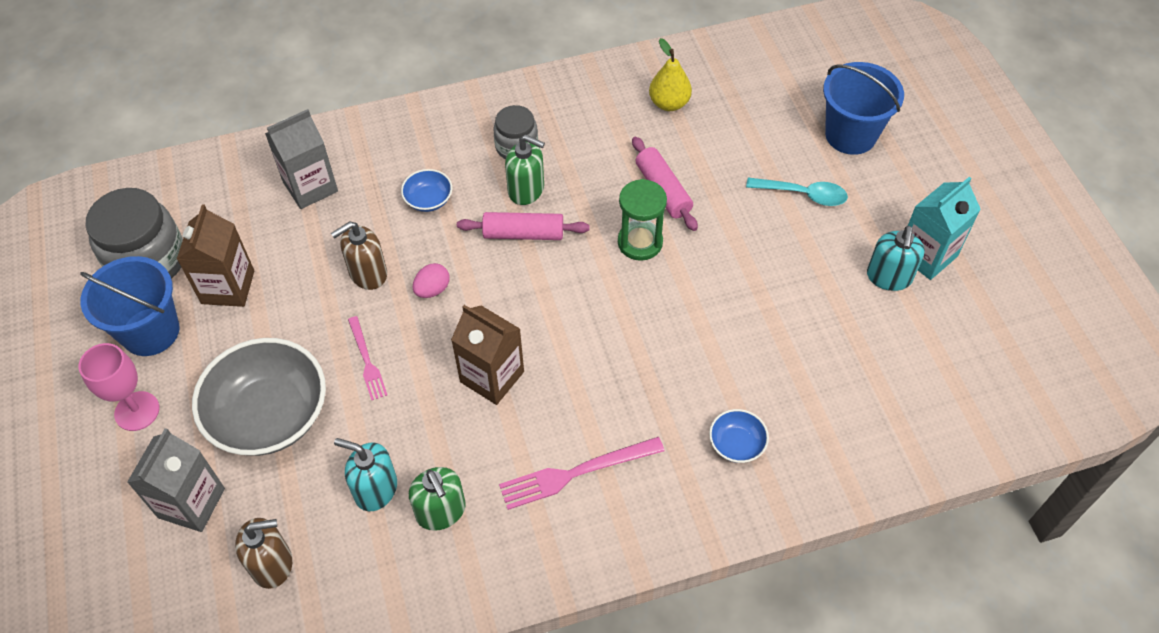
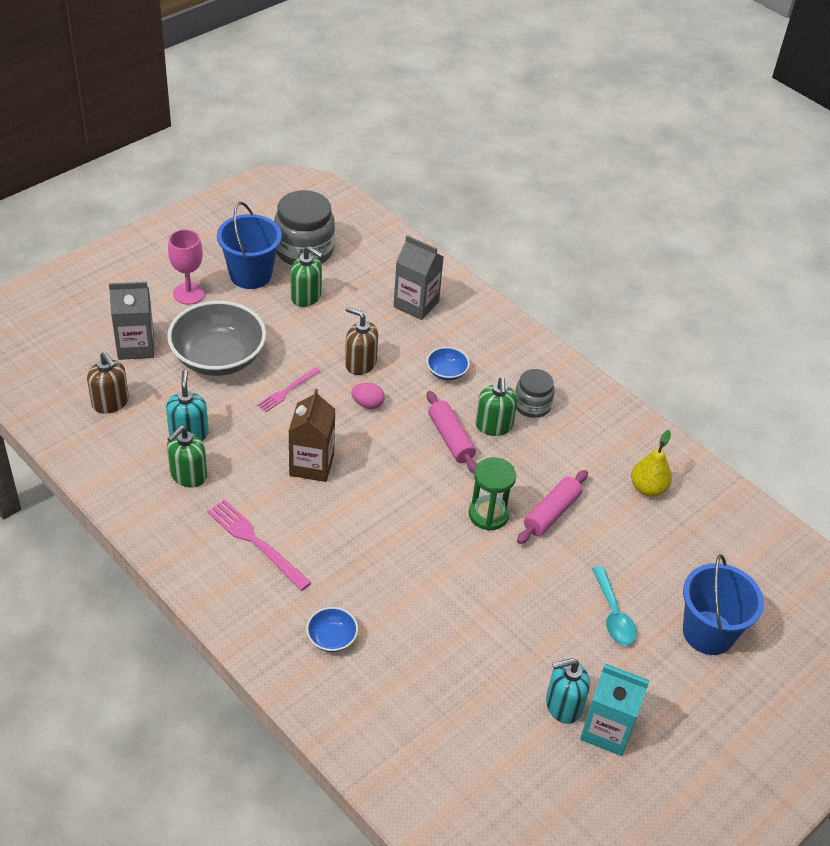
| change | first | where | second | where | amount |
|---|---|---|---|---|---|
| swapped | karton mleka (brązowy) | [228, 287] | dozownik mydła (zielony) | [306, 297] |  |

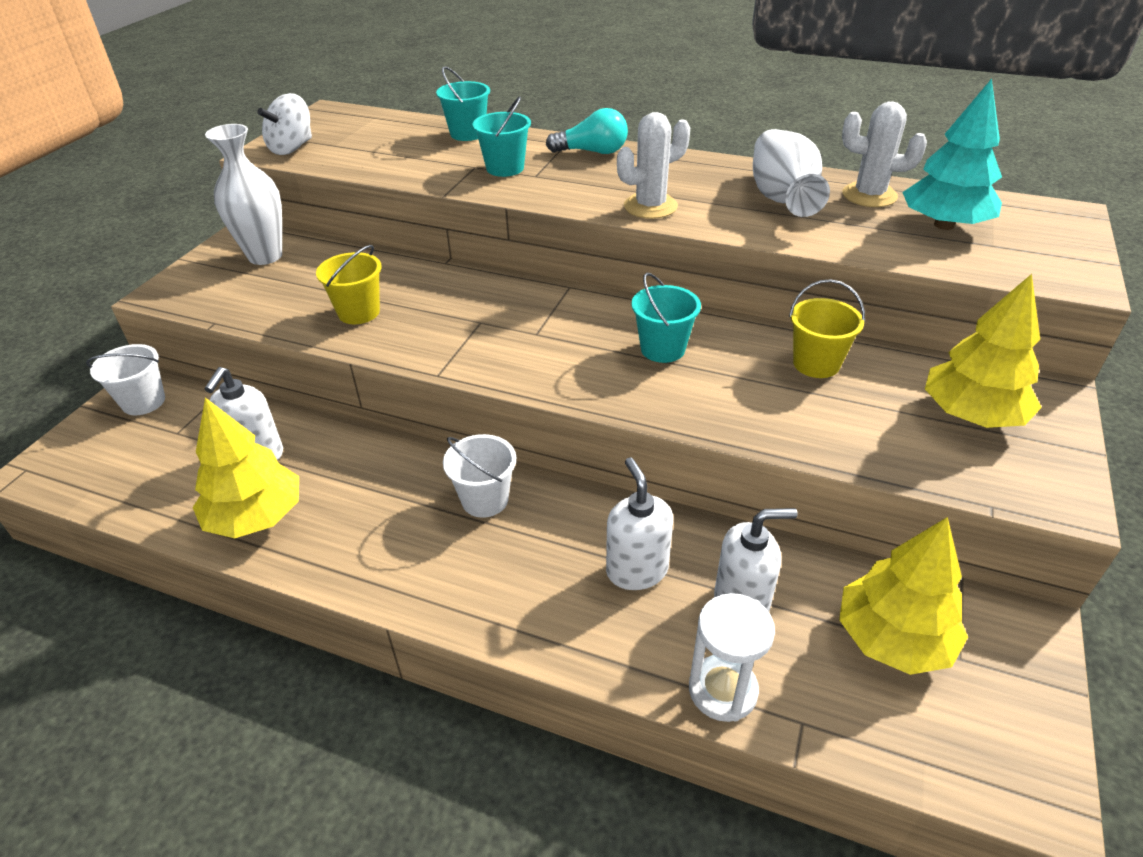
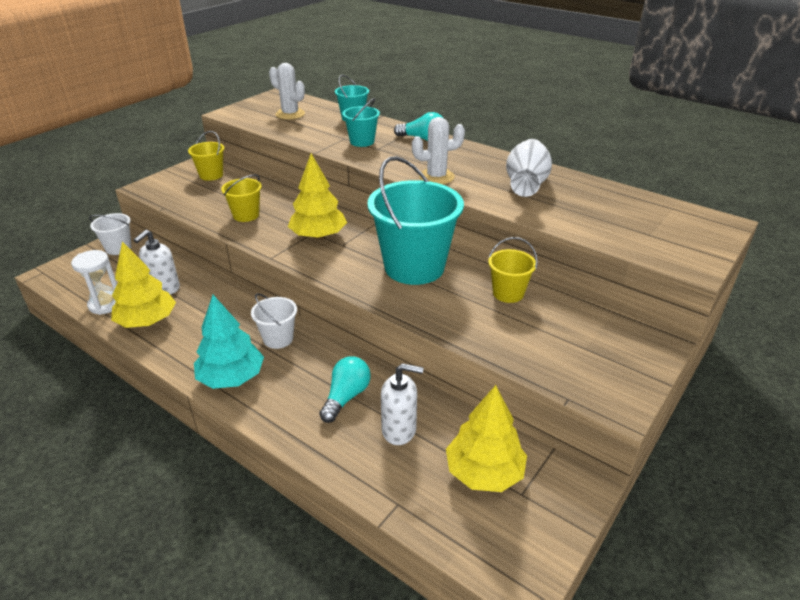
| change | first | where | second | where | amount |
|---|---|---|---|---|---|
| shifted | drzewko (turkusowy) | [944, 225] |  | [231, 378] |  |
| gone | bączek (biały) | [292, 148] |  |  |  |
| shifted | kaktus (biały) | [869, 195] |  | [290, 114] |  |
| swapped | wazon (biały) | [265, 256] | wiadro (żółty) | [211, 175] |  |
| scaled | wiadro (turkusowy) | [662, 349] |  | [414, 267] | x2.06 |
| shifted | drzewko (żółty) | [971, 414] |  | [318, 236] |  |
| swapped | dozownik mydła (biały) | [636, 570] | żarówka (turkusowy) | [346, 397] |  |
| shifted | klepsydra (biały) | [722, 690] |  | [105, 304] |  |

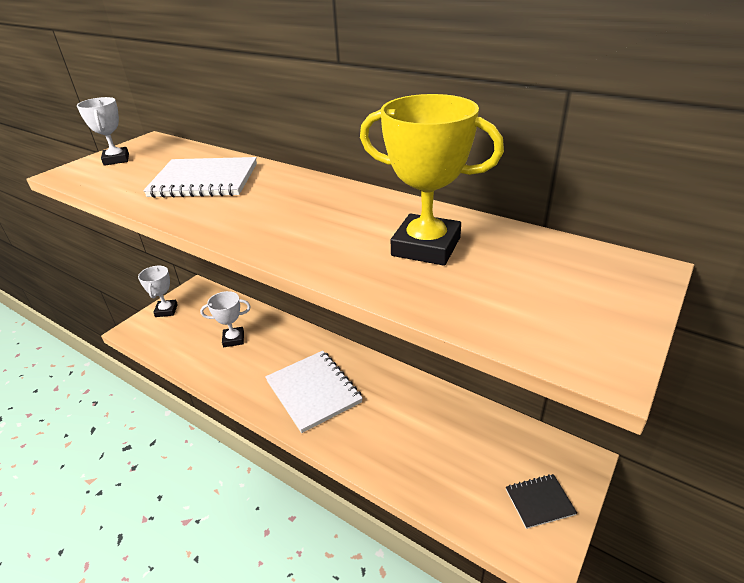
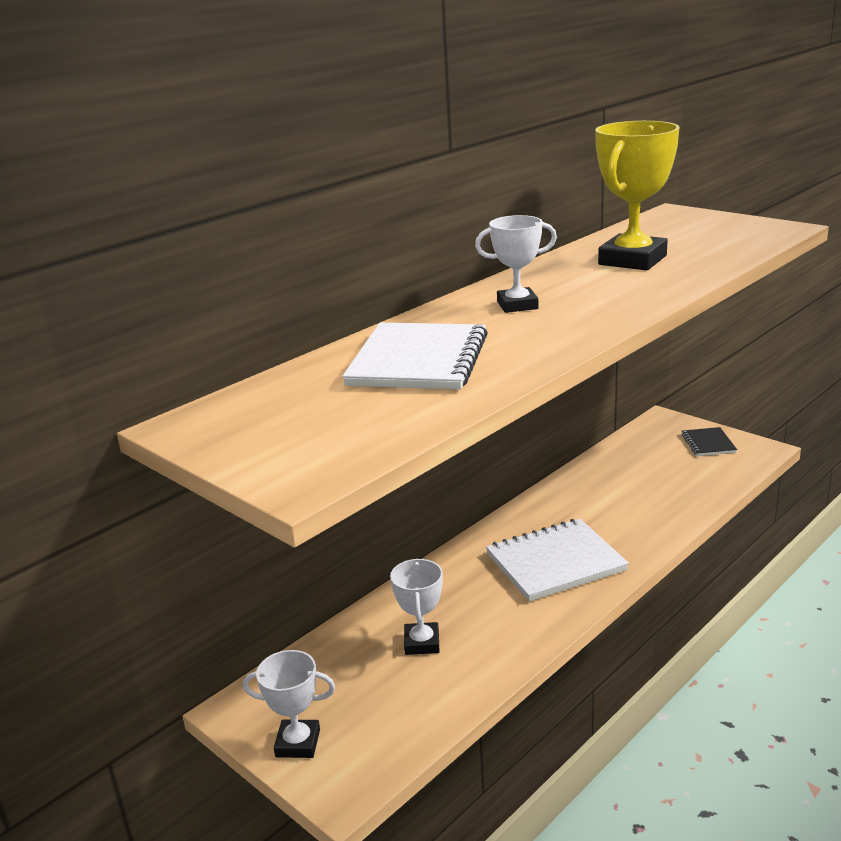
| change | first | where | second | where | amount |
|---|---|---|---|---|---|
| shifted | puchar (biały) | [116, 159] |  | [517, 305] |  |

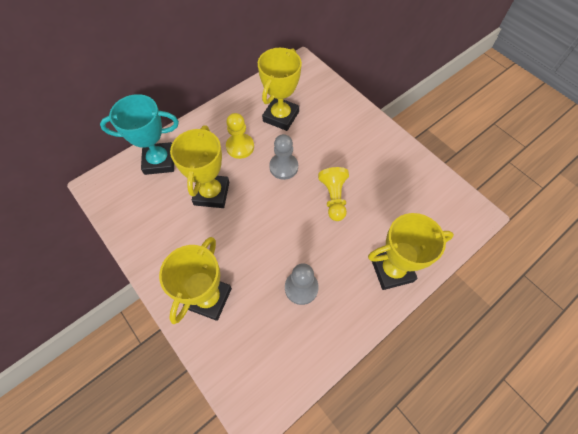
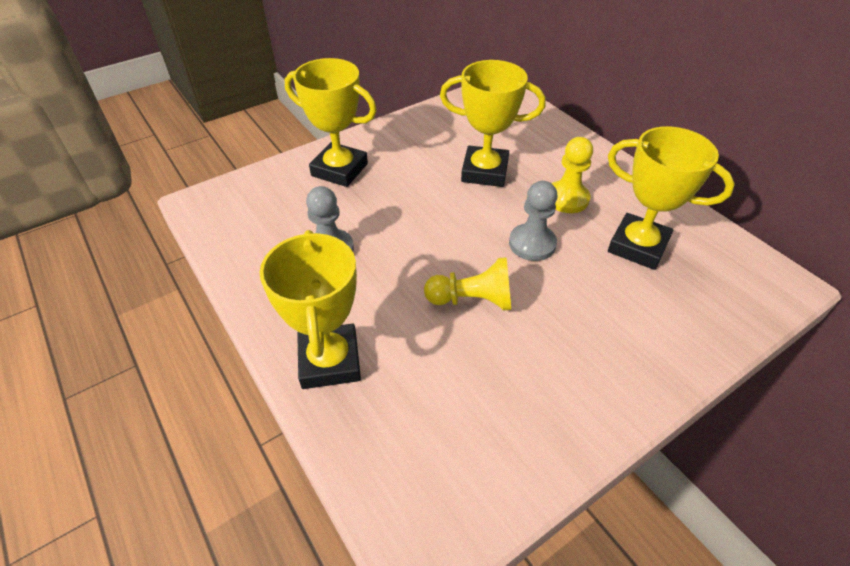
| change | first | where | second | where | amount |
|---|---|---|---|---|---|
| gone | puchar (turkusowy) | [159, 161] |  |  |  |

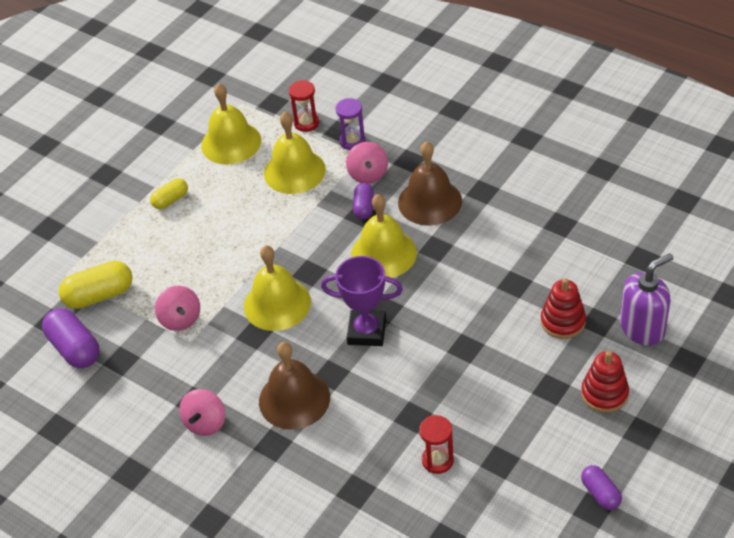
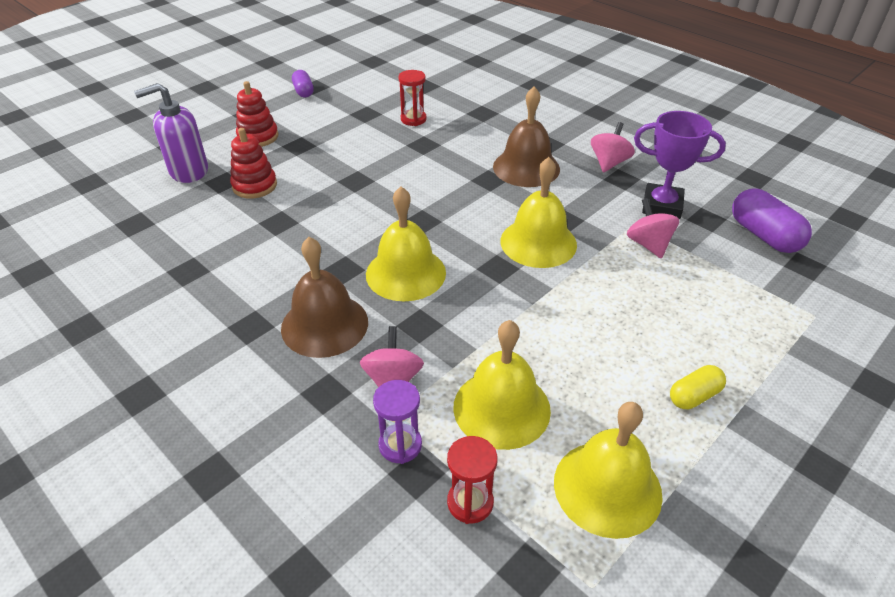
| change | first | where | second | where | amount |
|---|---|---|---|---|---|
| gone | kapsułka (fioletowy) | [364, 207] |  |  |  |
| shifted | puchar (fioletowy) | [367, 331] |  | [662, 206] |  |
| gone | kapsułka (żółty) | [99, 295] |  |  |  |

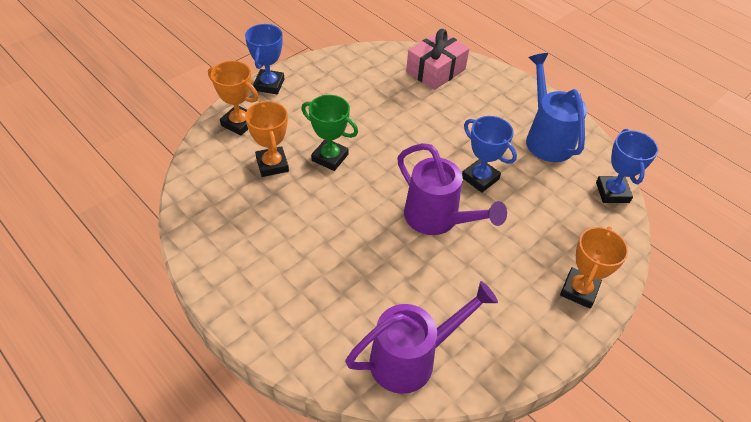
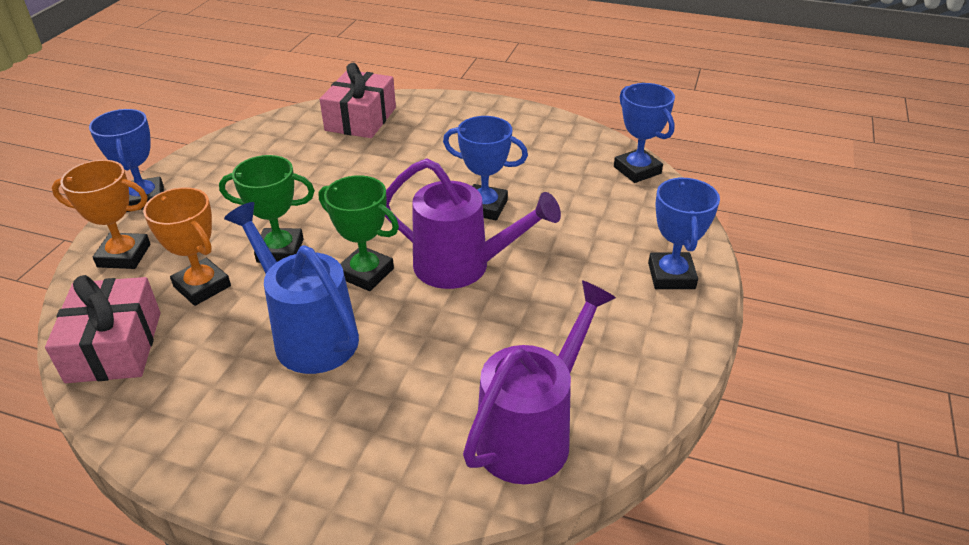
| change | first | where | second | where | amount |
|---|---|---|---|---|---|
| shifted | konewka (niebieski) | [546, 138] |  | [308, 334] |  |
| repainted | puchar (pomarańczowy) | [579, 290] | puchar (niebieski) | [671, 276] |  |
| new |  |  | puchar (zielony) | [366, 273] |  |
| new |  |  | prezent (różowy) | [114, 346] |  |

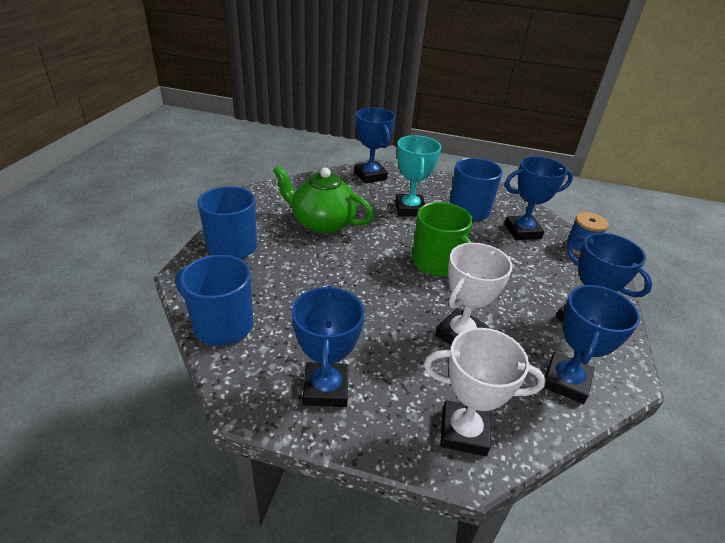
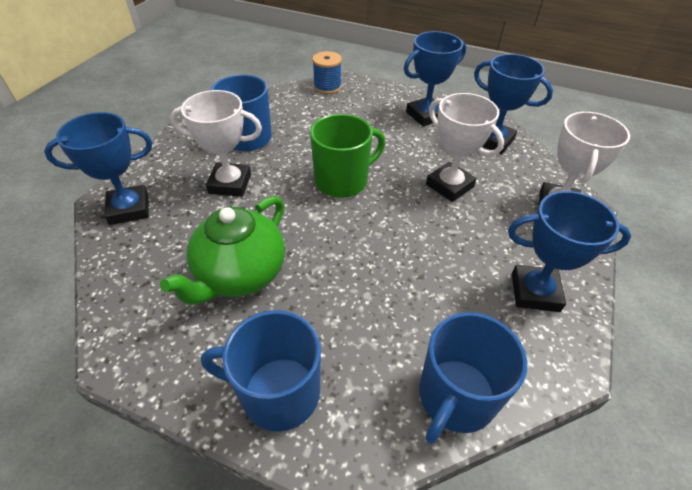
| change | first | where | second | where | amount |
|---|---|---|---|---|---|
| repainted | puchar (turkusowy) | [410, 209] | puchar (biały) | [230, 184] |  |
| gone | puchar (niebieski) | [522, 231] |  |  |  |

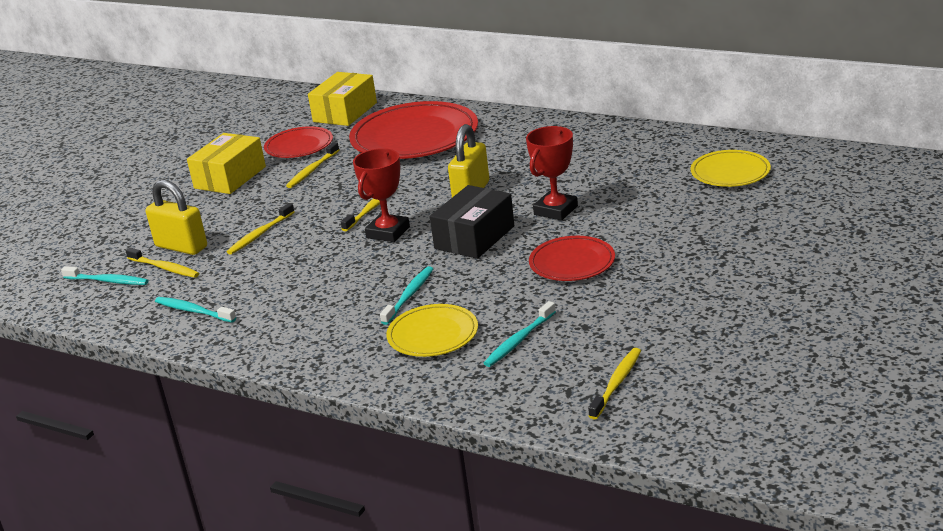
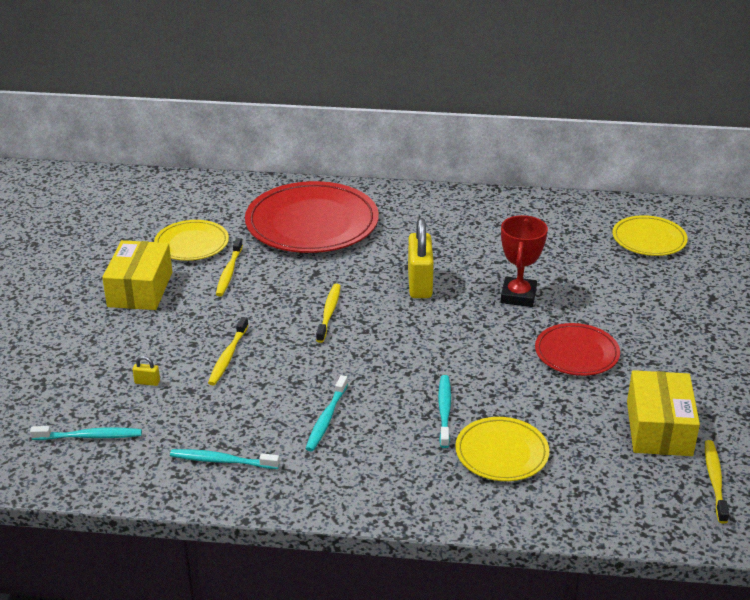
| change | first | where | second | where | amount |
|---|---|---|---|---|---|
| shifted | pudełko (żółty) | [345, 112] |  | [659, 428] |  |
| repainted | talerz (czerwony) | [299, 146] | talerz (żółty) | [192, 244] |  |
| gone | puchar (czerwony) | [388, 232] |  |  |  |
| scaled | kłódka (żółty) | [181, 247] |  | [147, 382] | x0.40 |
| gone | pudełko (czarny) | [474, 237] |  |  |  |
| gone | szczoteczka do zębów (żółty) | [164, 268] |  |  |  |
| shifted | szczoteczka do zębów (turkusowy) | [519, 340] |  | [326, 418] |  |

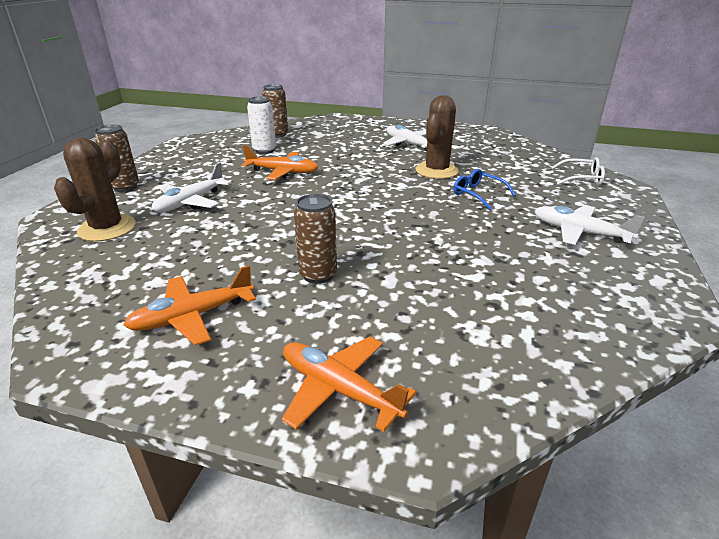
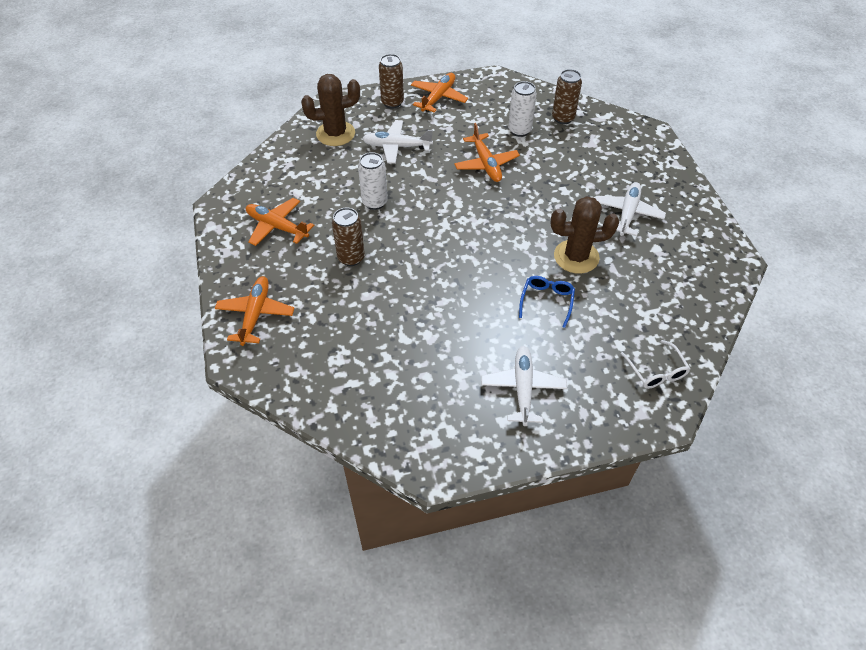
| change | first | where | second | where | amount |
|---|---|---|---|---|---|
| new |  |  | samolot (pomarańczowy) | [438, 97] |  |
| new |  |  | puszka (biały) | [374, 202] |  |

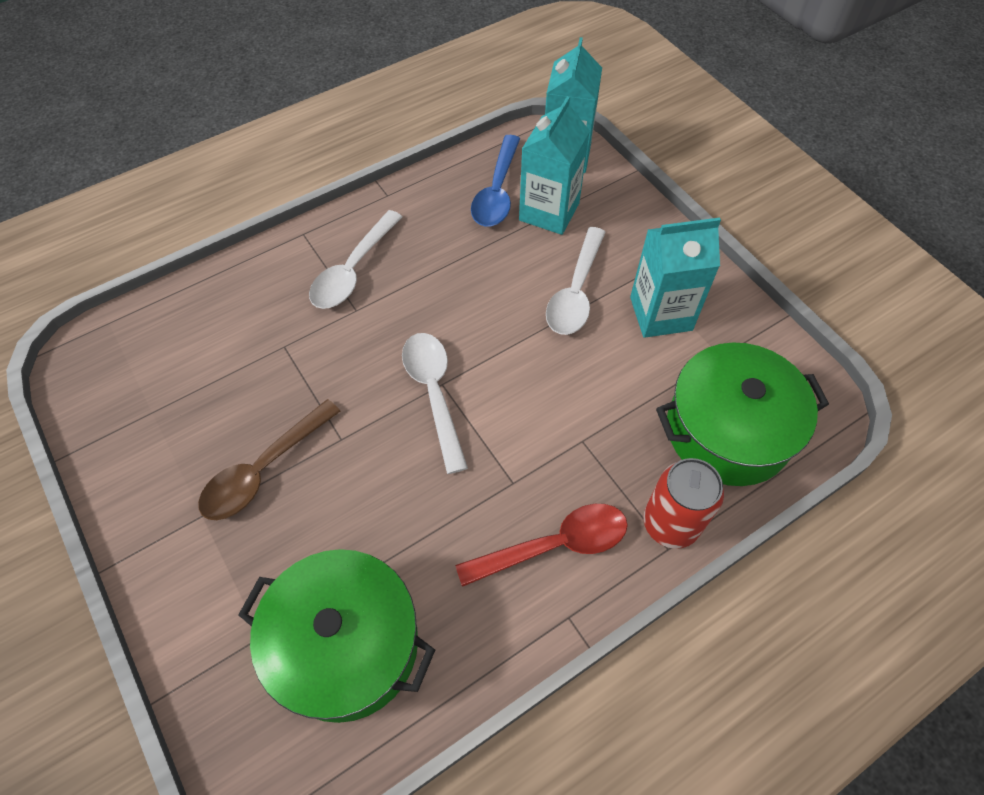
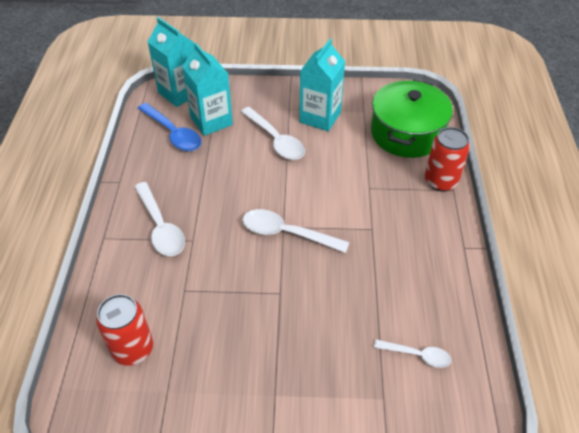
| change | first | where | second | where | amount |
|---|---|---|---|---|---|
| gone | łyżka (brązowy) | [264, 470] |  |  |  |
| gone | łyżka (czerwony) | [554, 545] |  |  |  |
| swapped | garnek (zielony) | [346, 645] | łyżka (biały) | [417, 355] |  |
| new |  |  | puszka (czerwony) | [133, 349] |  |

